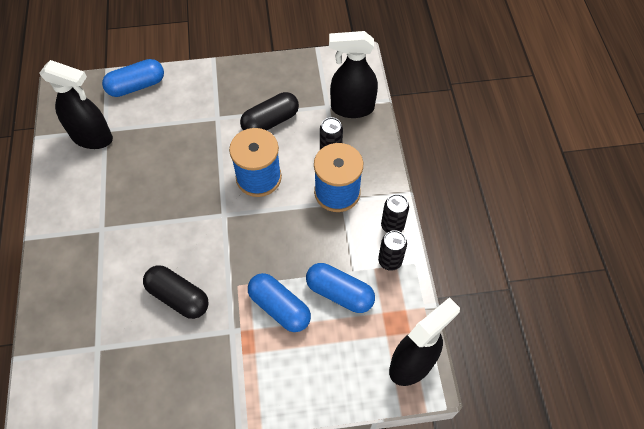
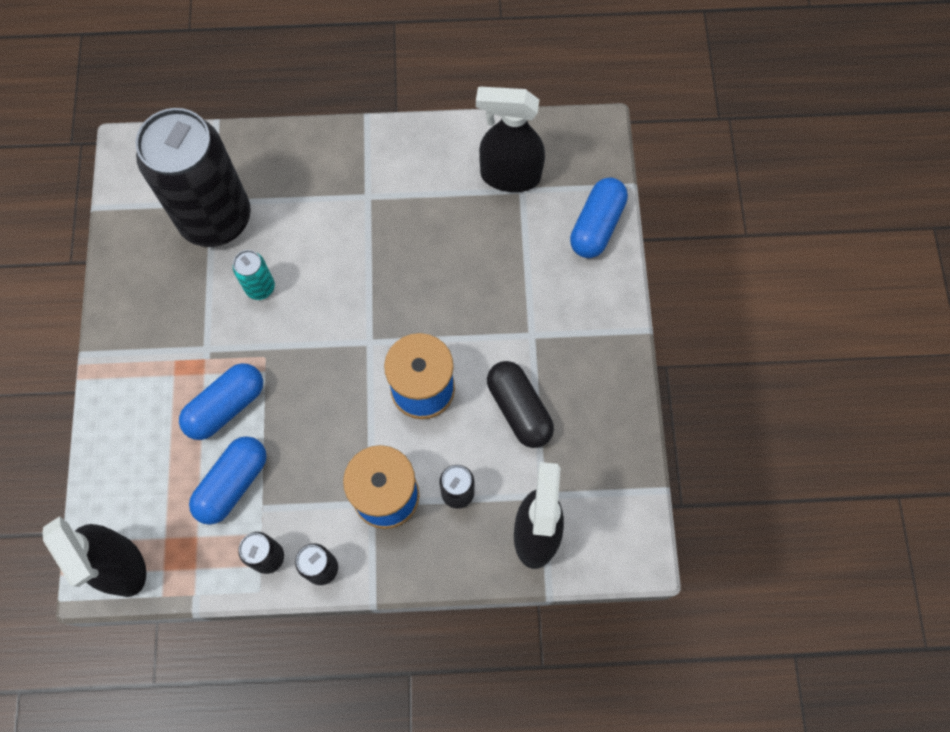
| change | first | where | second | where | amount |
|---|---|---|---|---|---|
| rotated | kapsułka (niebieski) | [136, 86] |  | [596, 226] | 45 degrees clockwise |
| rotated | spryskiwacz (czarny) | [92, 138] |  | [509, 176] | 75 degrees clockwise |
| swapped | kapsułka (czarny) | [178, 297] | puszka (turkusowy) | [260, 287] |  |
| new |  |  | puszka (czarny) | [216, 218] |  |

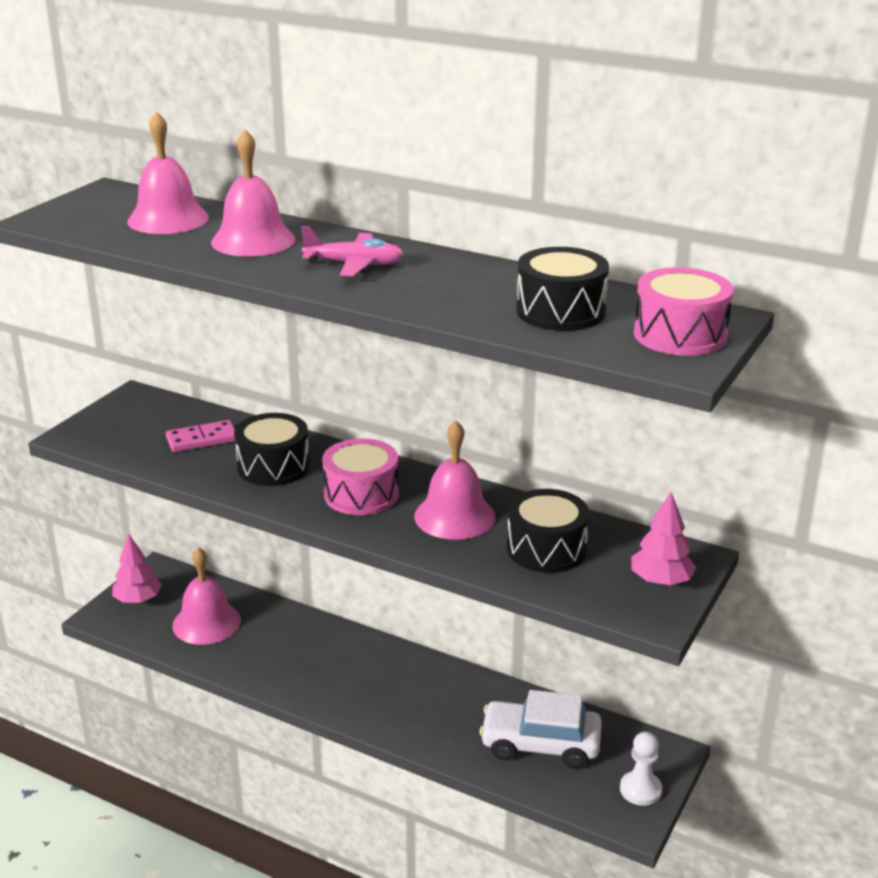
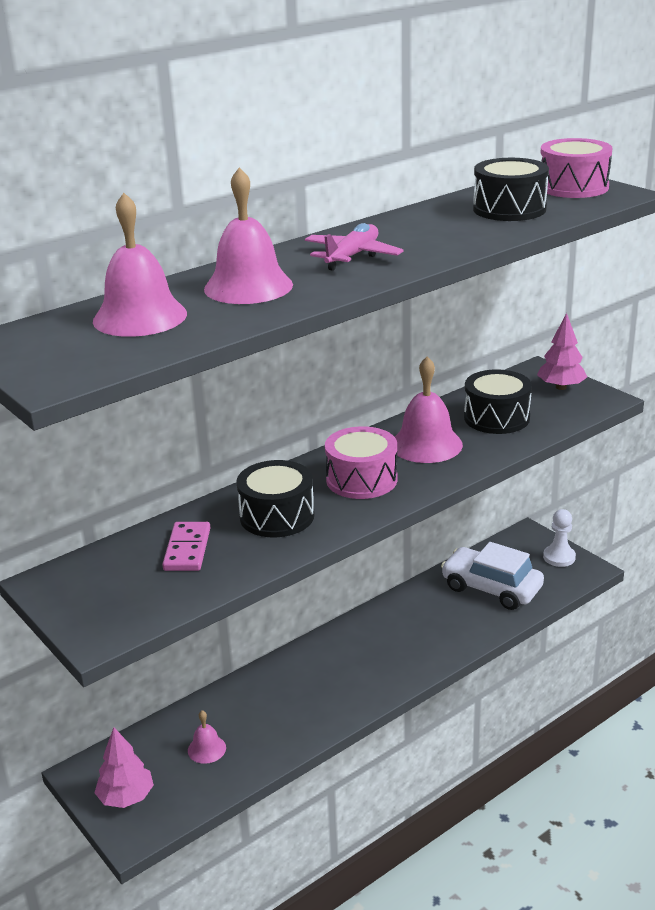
| change | first | where | second | where | amount |
|---|---|---|---|---|---|
| scaled | dzwonek (różowy) | [206, 623] |  | [206, 749] | x0.51 |
| rotated | samochód (biały) | [540, 744] |  | [491, 588] | 90 degrees clockwise |

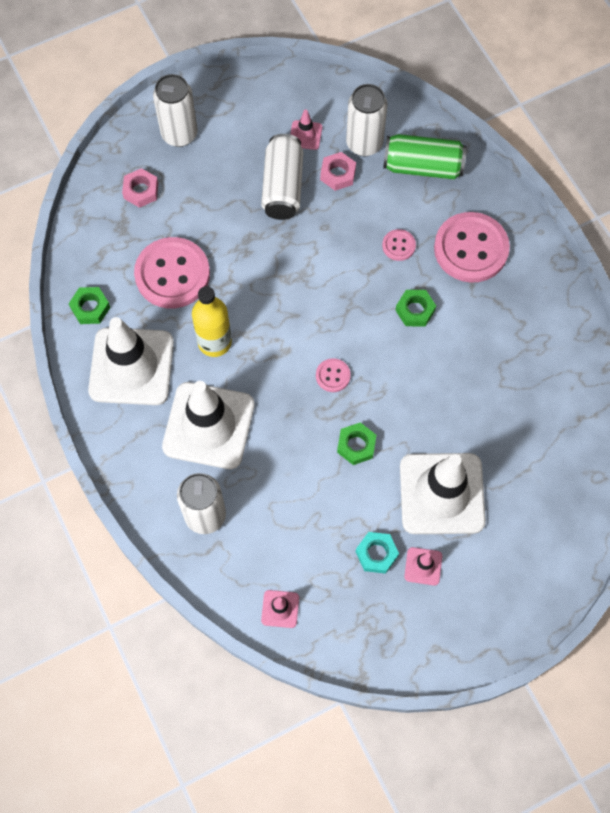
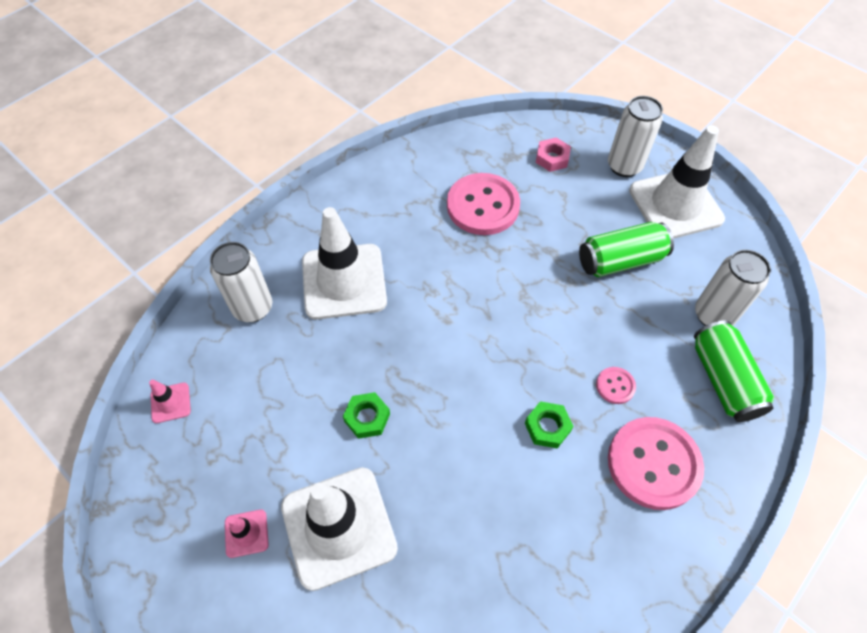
| change | first | where | second | where | amount |
|---|---|---|---|---|---|
| gone | pachołek (różowy) | [305, 135] |  |  |  |
| repainted | puszka (biały) | [283, 187] | puszka (zielony) | [620, 261] |  |
| gone | nakrętka (różowy) | [338, 174] |  |  |  |
| gone | butelka (żółty) | [214, 342] |  |  |  |
| gone | nakrętka (zielony) | [90, 308] |  |  |  |
| shifted | pachołek (biały) | [131, 366] |  | [675, 205] |  |
| gone | guzik (różowy) | [333, 376] |  |  |  |
| gone | nakrętka (turkusowy) | [376, 554] |  |  |  |

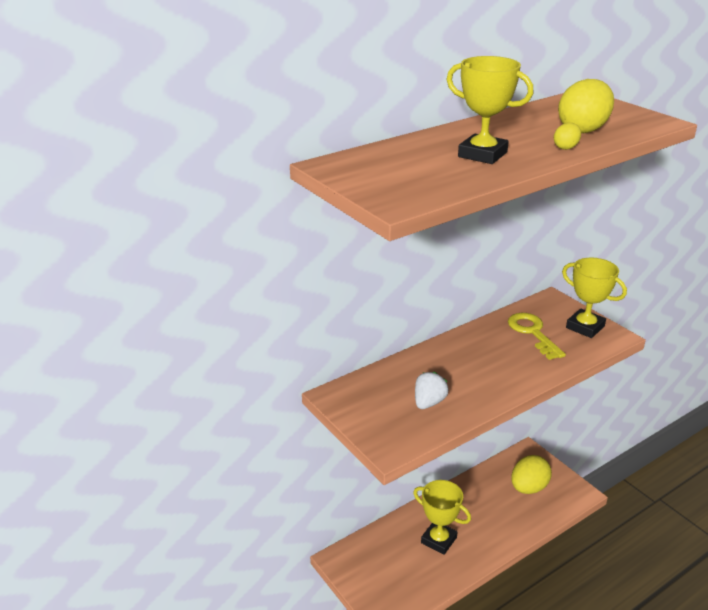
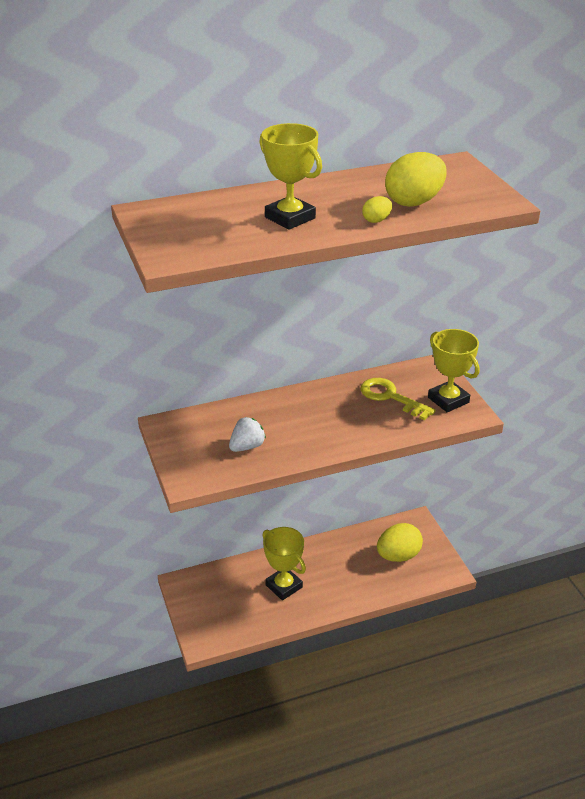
| change | first | where | second | where | amount |
|---|---|---|---|---|---|
| rotated | klucz (żółty) | [532, 333] |  | [390, 397] | 45 degrees counterclockwise |

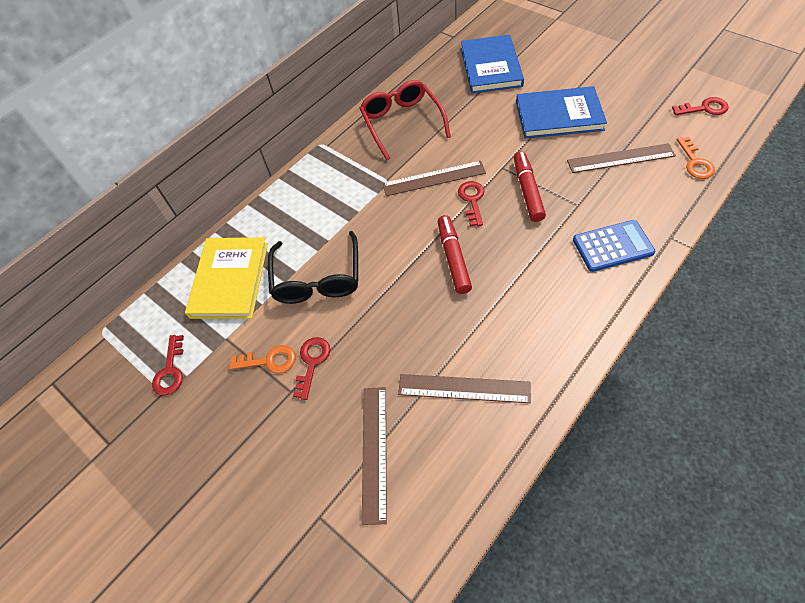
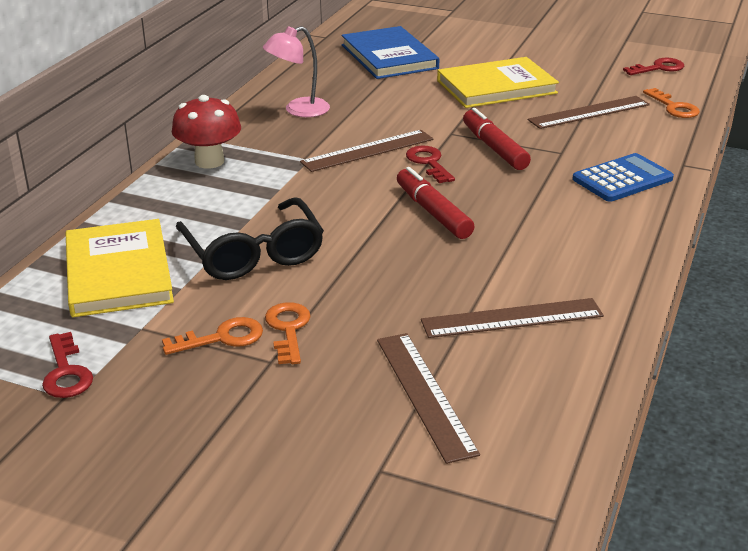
| change | first | where | second | where | amount |
|---|---|---|---|---|---|
| swapped | okulary (czerwony) | [402, 123] | lampka (różowy) | [298, 110] |  |
| repainted | książka (niebieski) | [559, 115] | książka (żółty) | [496, 87] |  |
| repainted | klucz (czerwony) | [312, 362] | klucz (pomarańczowy) | [288, 329] |  |
| new |  |  | grzyb (czerwony) | [209, 161] |  |

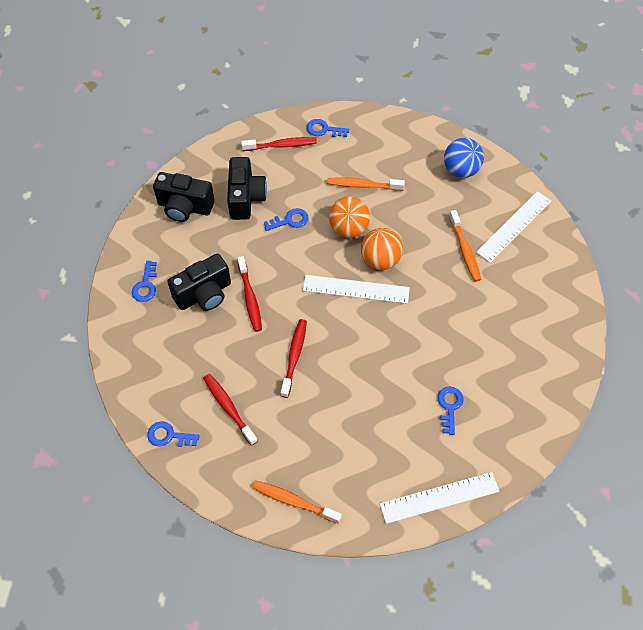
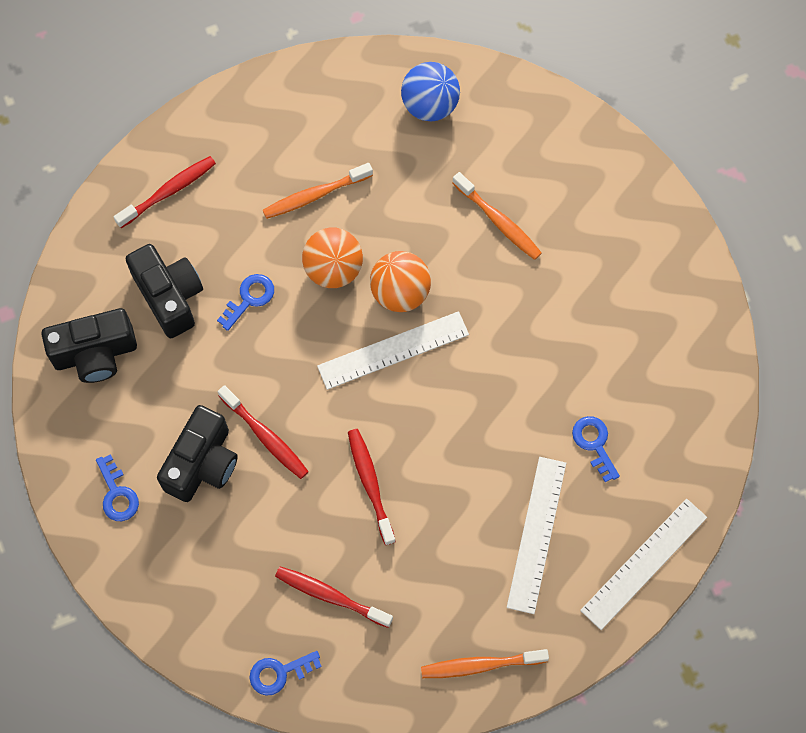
| change | first | where | second | where | amount |
|---|---|---|---|---|---|
| gone | klucz (niebieski) | [324, 129] |  |  |  |
| shifted | linijka (biały) | [514, 226] |  | [536, 534] |  |

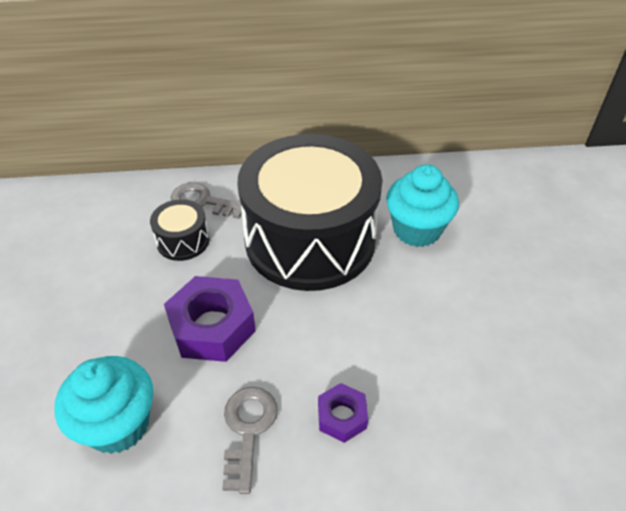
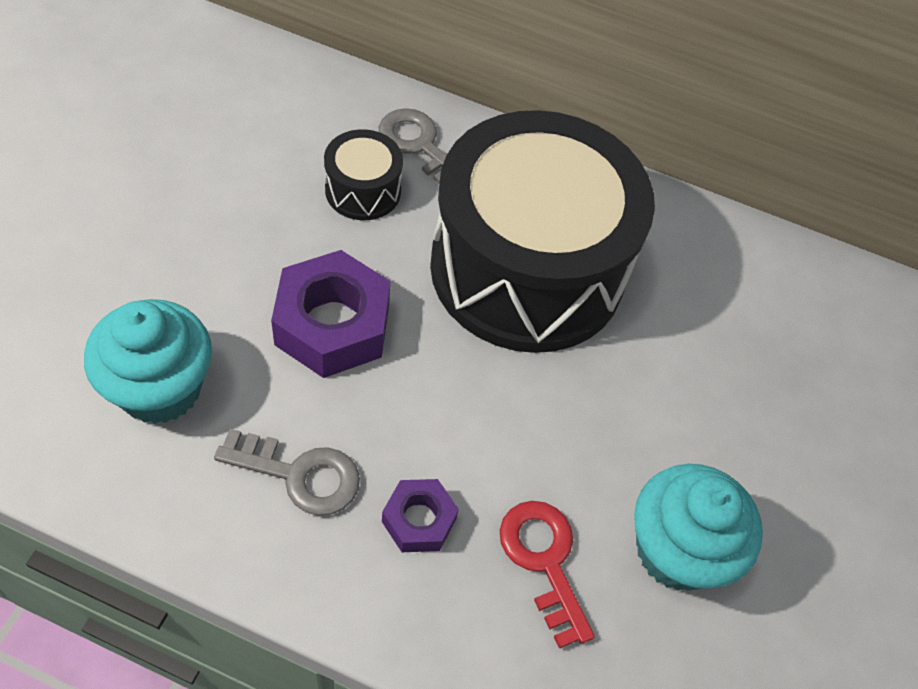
| change | first | where | second | where | amount |
|---|---|---|---|---|---|
| shifted | muffinka (turkusowy) | [416, 230] |  | [677, 550] |  |
| rotated | klucz (szary) | [248, 429] |  | [299, 474] | 75 degrees clockwise |
| new |  |  | klucz (czerwony) | [544, 560] |  |

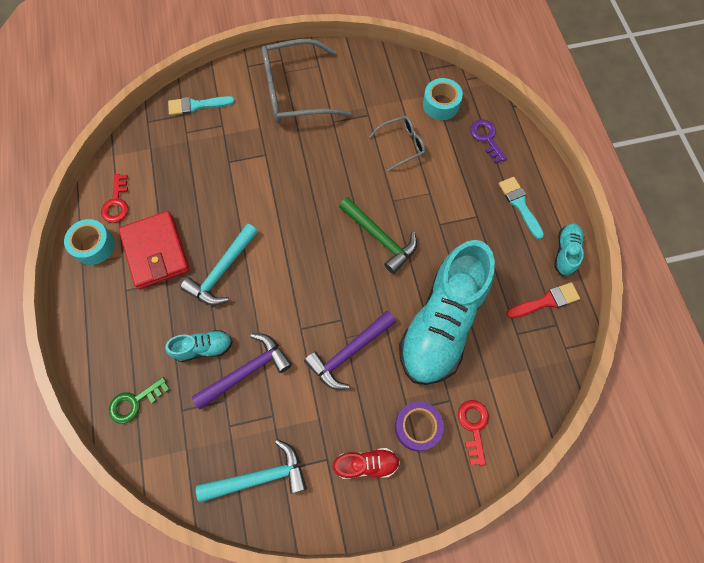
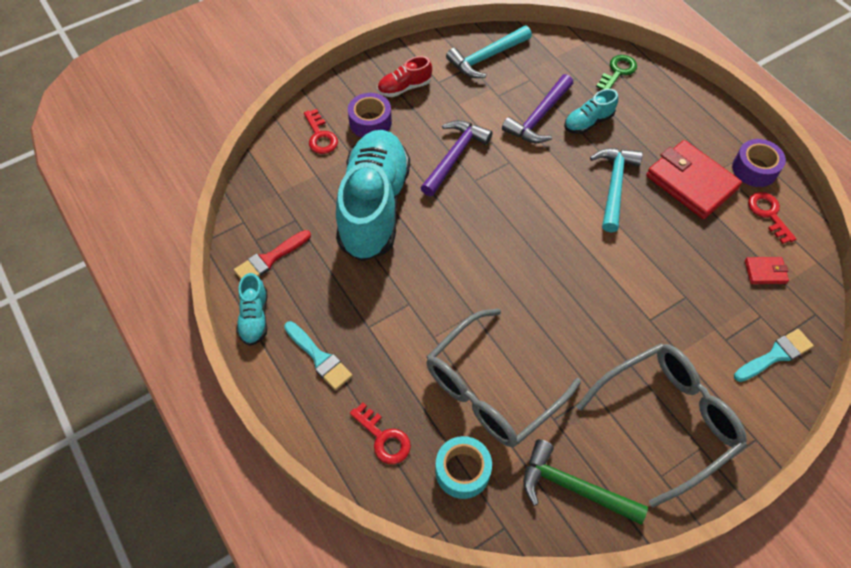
| change | first | where | second | where | amount |
|---|---|---|---|---|---|
| scaled | okulary (szary) | [402, 145] |  | [491, 389] | x1.91 |
| repainted | klucz (fioletowy) | [486, 138] | klucz (czerwony) | [384, 438] |  |
| shifted | młotek (zielony) | [380, 238] |  | [573, 487] |  |
| repainted | taśma klejąca (turkusowy) | [94, 246] | taśma klejąca (fioletowy) | [754, 169] |  |
| new |  |  | portfel (czerwony) | [765, 272] |  |

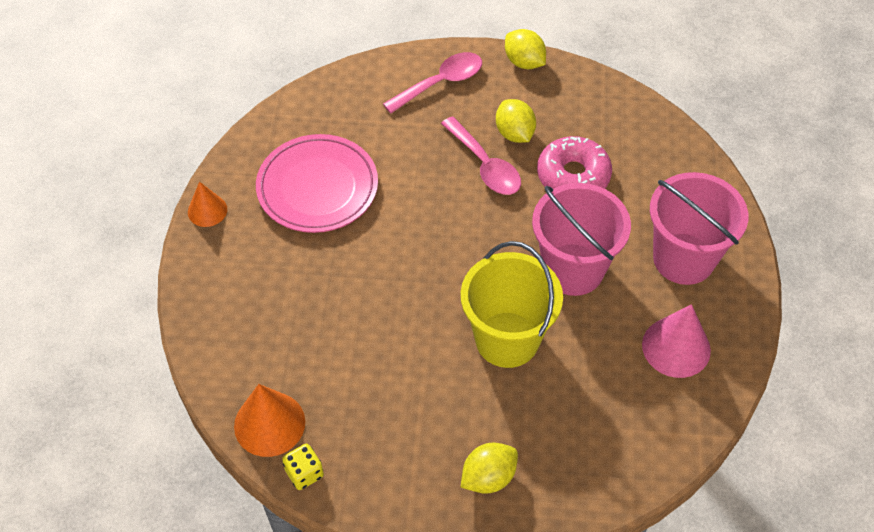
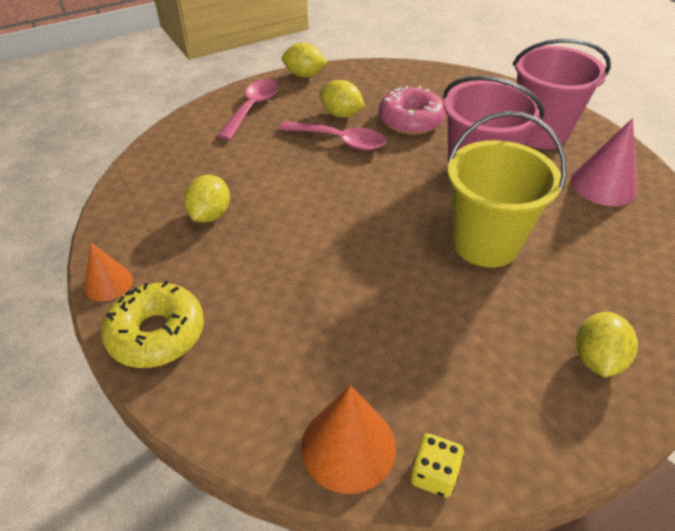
| change | first | where | second | where | amount |
|---|---|---|---|---|---|
| swapped | talerz (różowy) | [317, 187] | cytryna (żółty) | [210, 215] |  |
| new |  |  | donut (żółty) | [157, 333] |  |

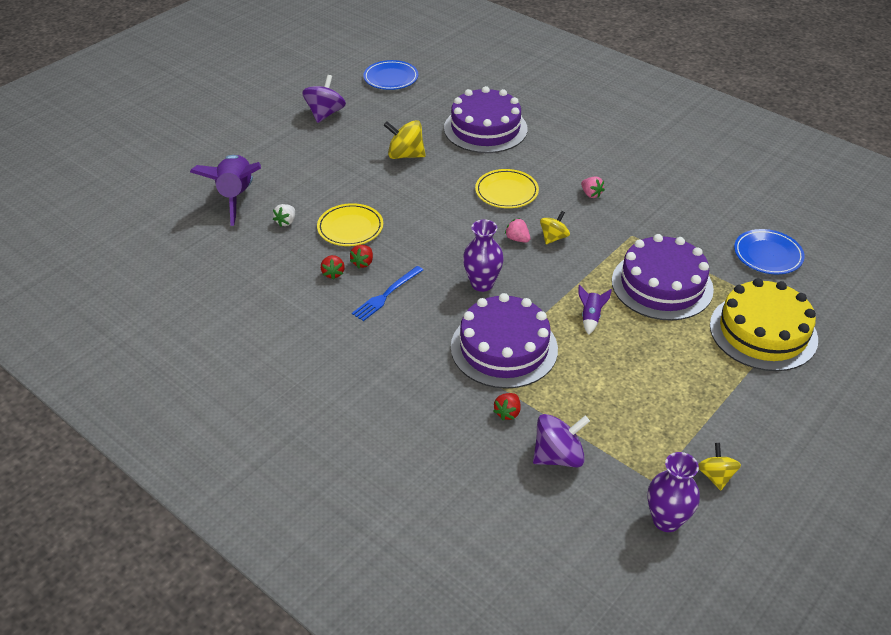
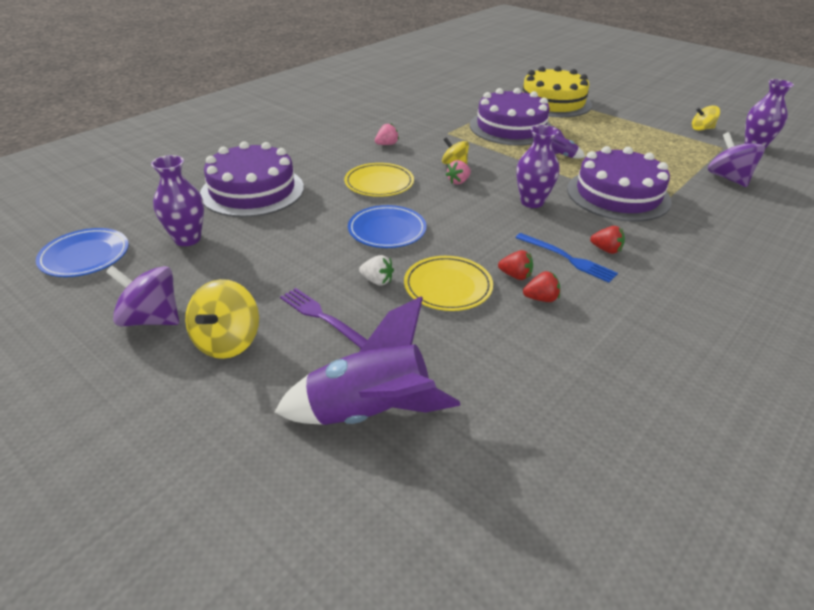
| change | first | where | second | where | amount |
|---|---|---|---|---|---|
| shifted | bączek (żółty) | [405, 155] |  | [227, 341] |  |
| shifted | truskawka (biały) | [286, 222] |  | [377, 281] |  |
| shifted | talerz (niebieski) | [767, 255] |  | [387, 230] |  |
| shifted | truskawka (czerwony) | [507, 413] |  | [606, 250] |  |
| new |  |  | wazon (fioletowy) | [187, 239] |  |
| new |  |  | widelec (fioletowy) | [323, 317] |  |

